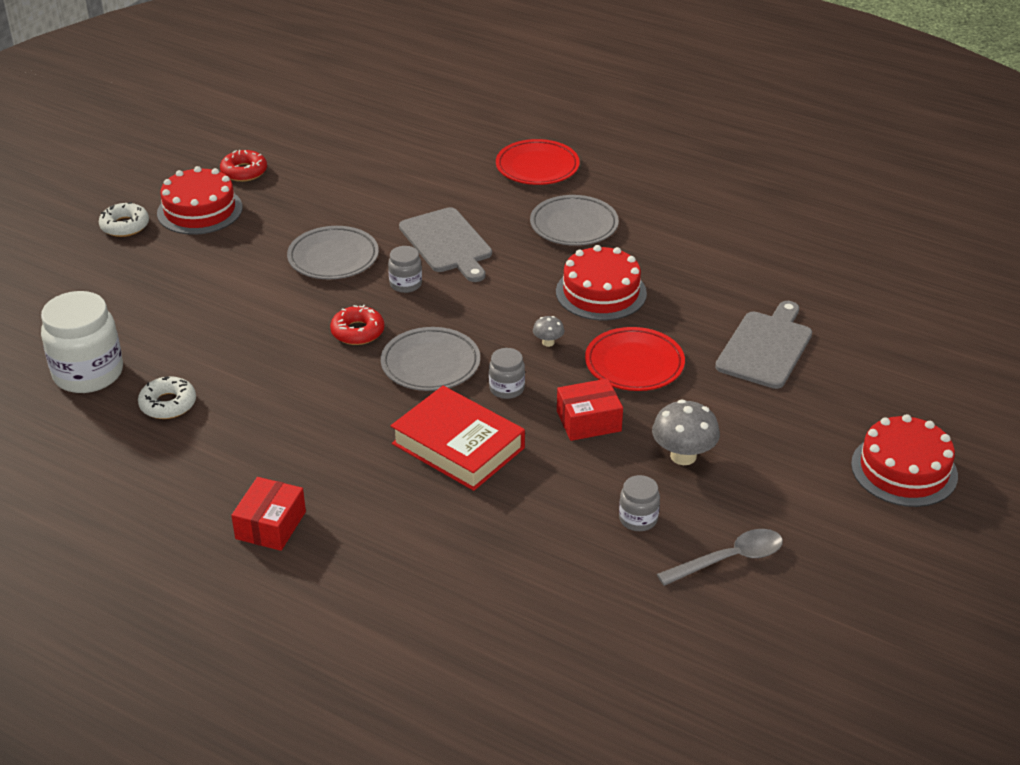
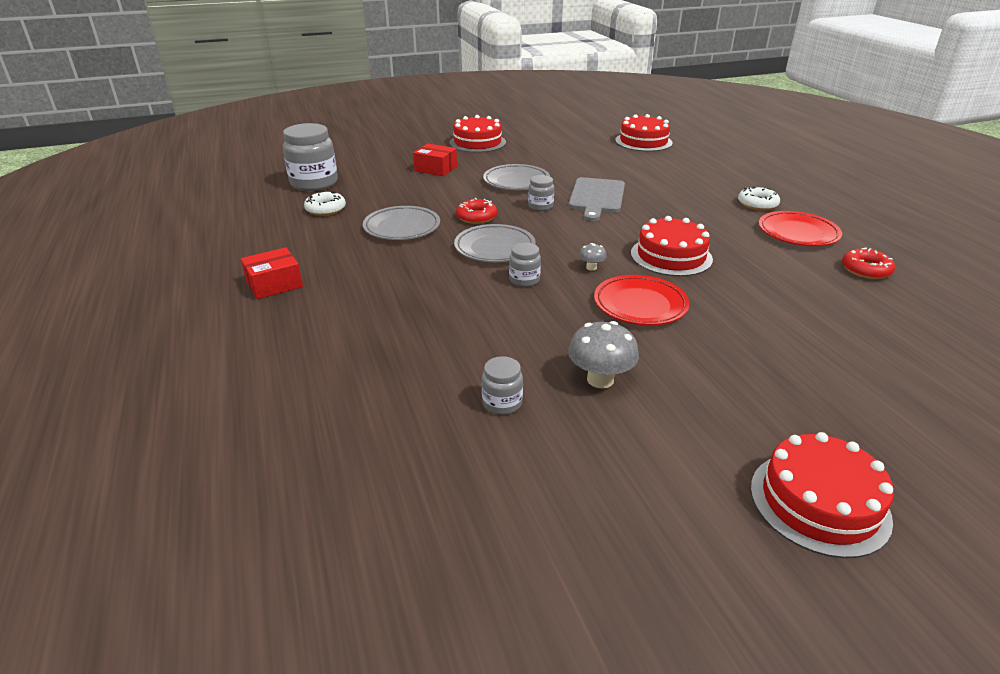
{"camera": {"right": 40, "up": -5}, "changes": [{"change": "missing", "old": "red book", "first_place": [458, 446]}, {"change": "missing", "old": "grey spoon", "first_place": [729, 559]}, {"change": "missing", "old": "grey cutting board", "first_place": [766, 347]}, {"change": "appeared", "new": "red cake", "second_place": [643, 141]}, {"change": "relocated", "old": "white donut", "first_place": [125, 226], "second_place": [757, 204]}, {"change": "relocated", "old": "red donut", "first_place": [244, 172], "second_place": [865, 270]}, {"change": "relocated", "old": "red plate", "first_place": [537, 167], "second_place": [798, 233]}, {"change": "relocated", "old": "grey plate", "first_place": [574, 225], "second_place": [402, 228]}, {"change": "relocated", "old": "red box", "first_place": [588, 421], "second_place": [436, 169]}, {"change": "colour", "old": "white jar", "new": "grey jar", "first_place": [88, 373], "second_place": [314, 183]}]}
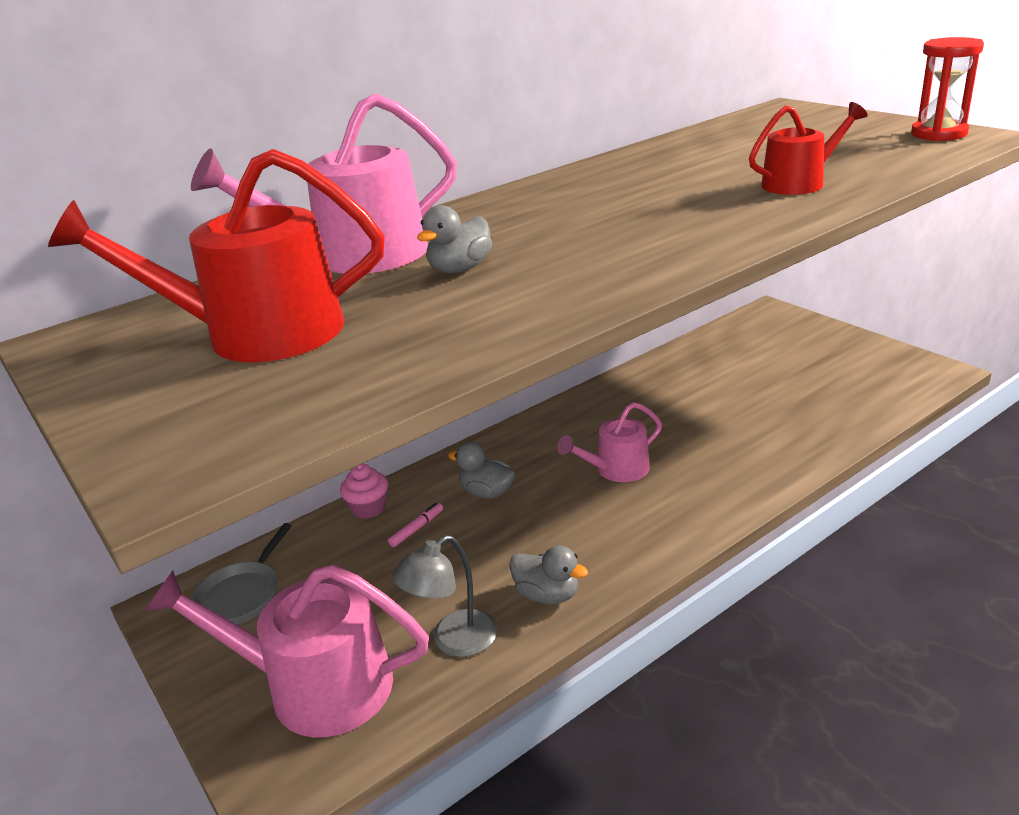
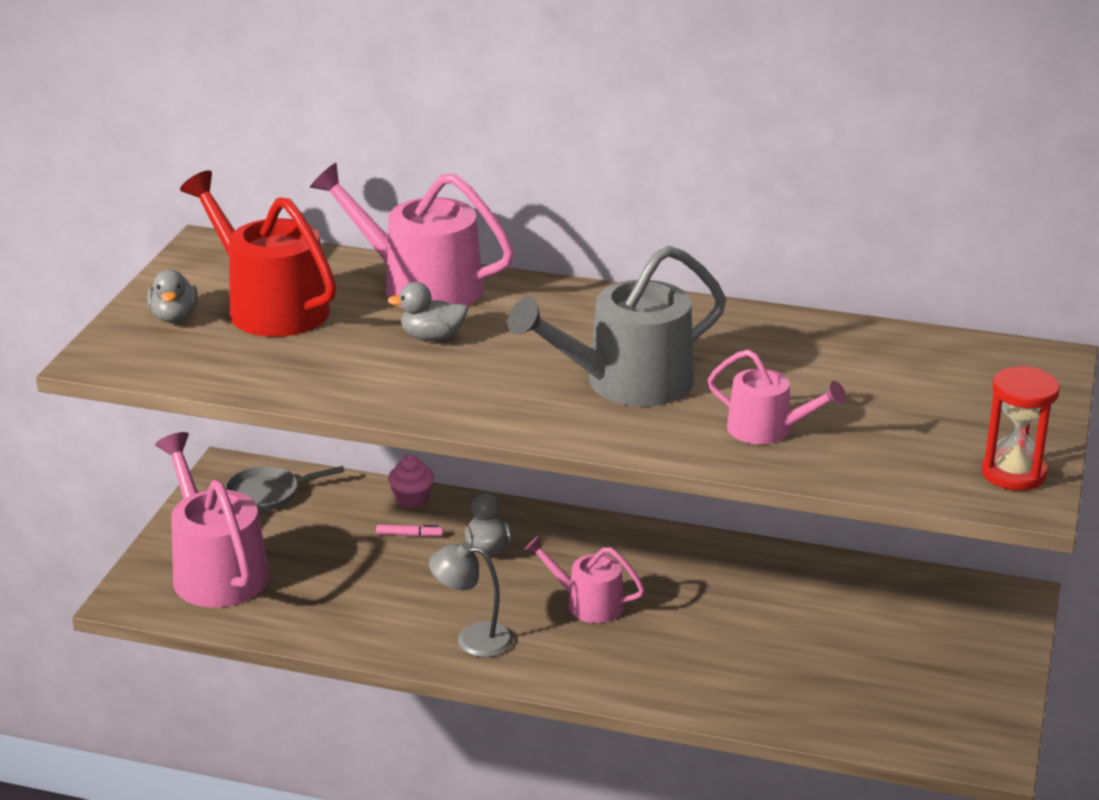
{"camera": {"right": 50, "up": 0}, "changes": [{"change": "appeared", "new": "grey watering can", "second_place": [627, 383]}, {"change": "relocated", "old": "grey lamp", "first_place": [453, 641], "second_place": [473, 638]}, {"change": "relocated", "old": "grey duck", "first_place": [547, 595], "second_place": [174, 317]}, {"change": "colour", "old": "red watering can", "new": "pink watering can", "first_place": [799, 183], "second_place": [767, 430]}]}
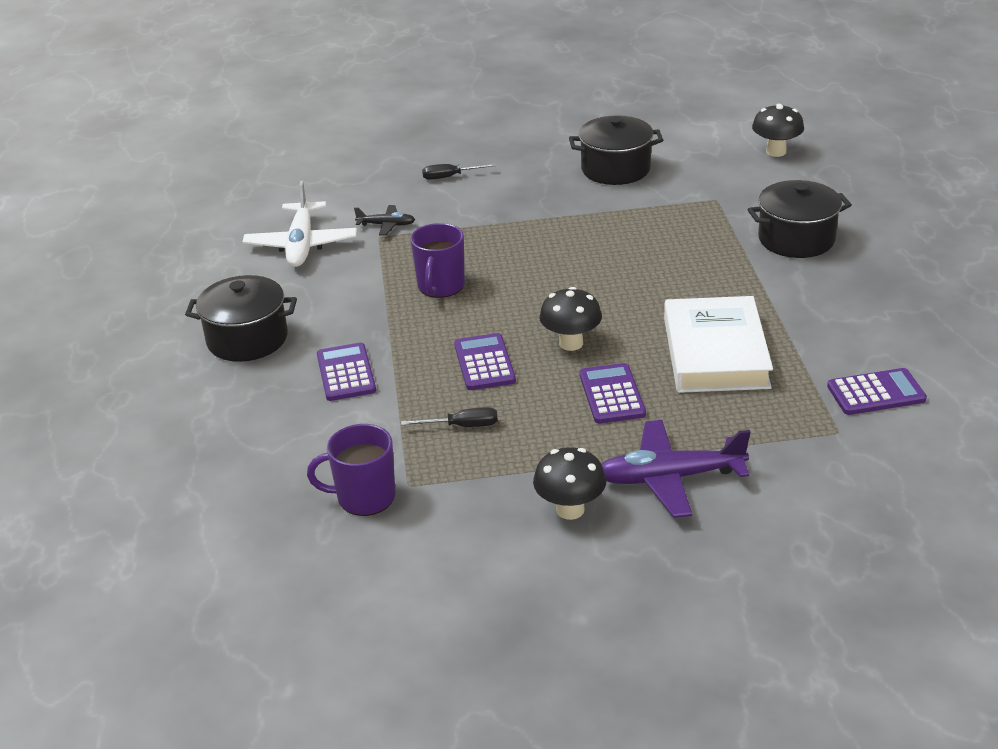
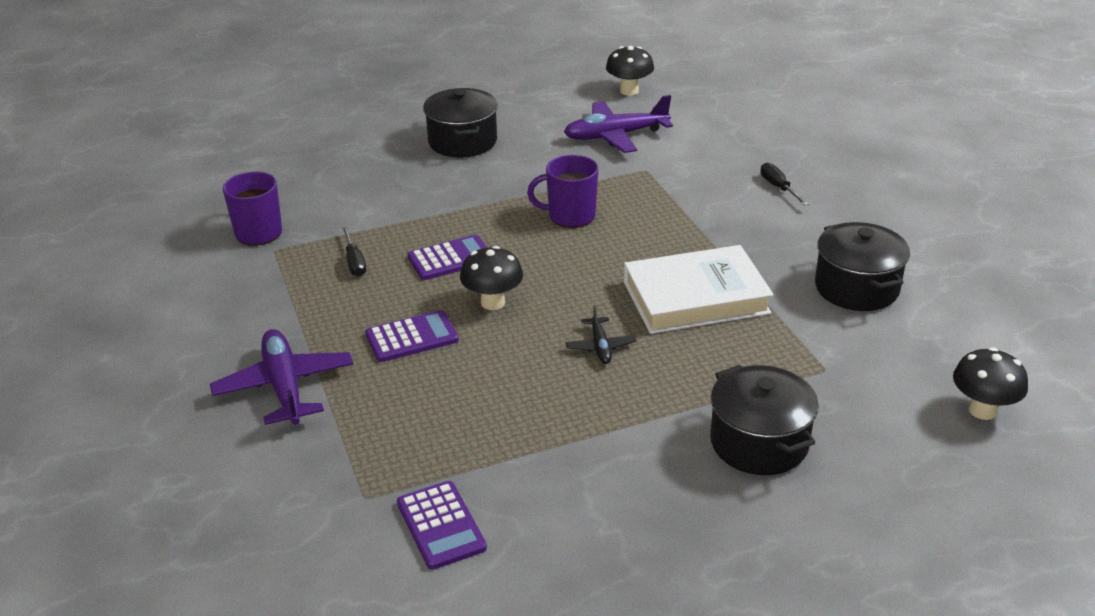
{"camera": {"right": 75, "up": 0}, "changes": [{"change": "missing", "old": "purple calculator", "first_place": [346, 373]}, {"change": "relocated", "old": "black plane", "first_place": [386, 225], "second_place": [600, 347]}, {"change": "relocated", "old": "black mushroom", "first_place": [570, 510], "second_place": [629, 91]}, {"change": "relocated", "old": "white book", "first_place": [715, 353], "second_place": [695, 297]}, {"change": "colour", "old": "white plane", "new": "purple plane", "first_place": [301, 245], "second_place": [615, 136]}]}
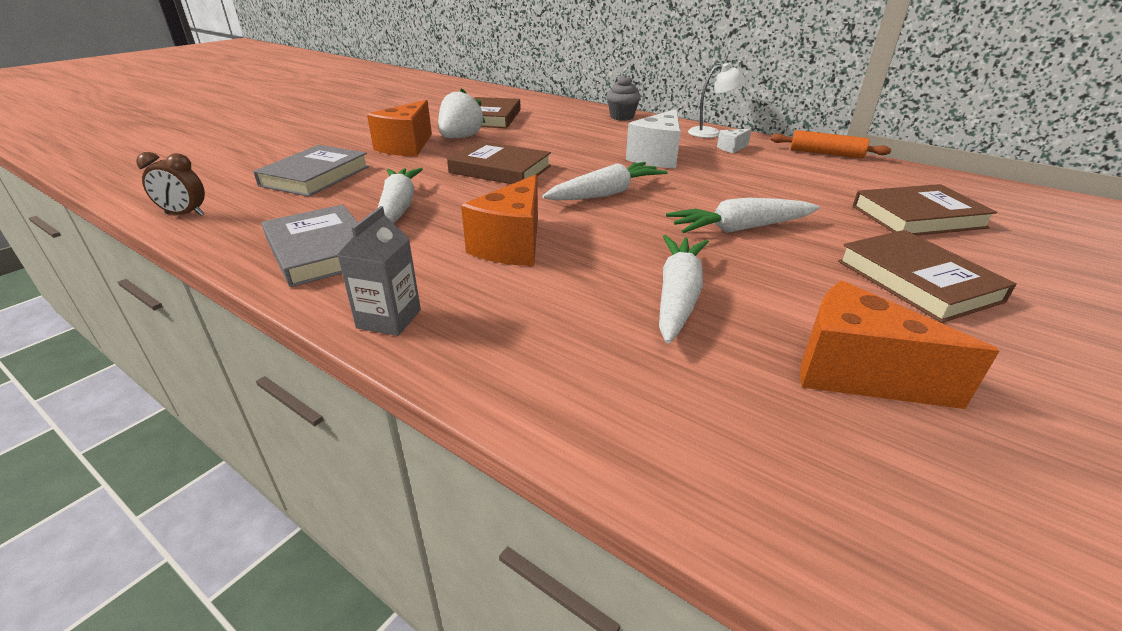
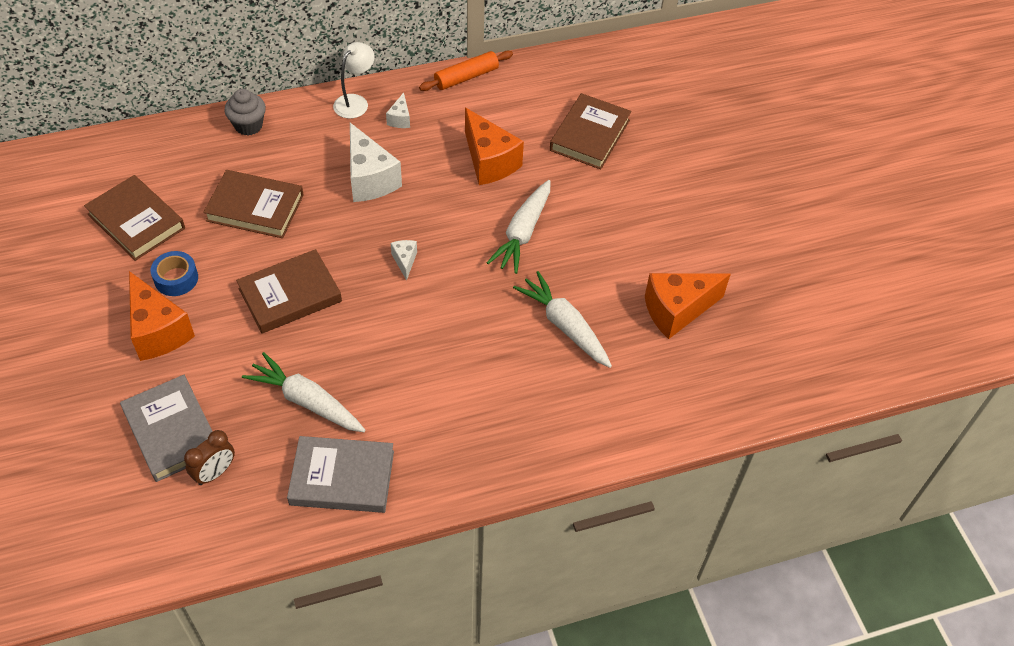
{"camera": {"right": -55, "up": 20}, "changes": [{"change": "missing", "old": "grey carton", "first_place": [389, 319]}, {"change": "relocated", "old": "brown clock", "first_place": [185, 214], "second_place": [215, 472]}, {"change": "relocated", "old": "orange cheese", "first_place": [512, 245], "second_place": [489, 162]}, {"change": "relocated", "old": "brown book", "first_place": [917, 281], "second_place": [255, 208]}, {"change": "exchanged", "old": "white strawberry", "new": "blue tape", "first_place": [460, 138], "second_place": [176, 278]}, {"change": "exchanged", "old": "white carrot", "new": "white cheese", "first_place": [606, 194], "second_place": [405, 261]}]}
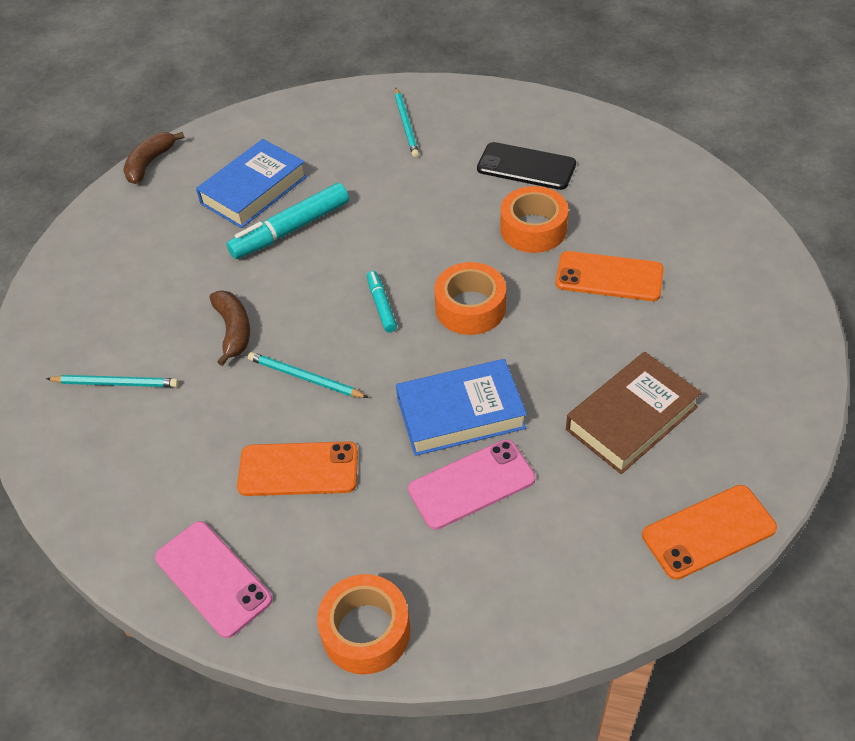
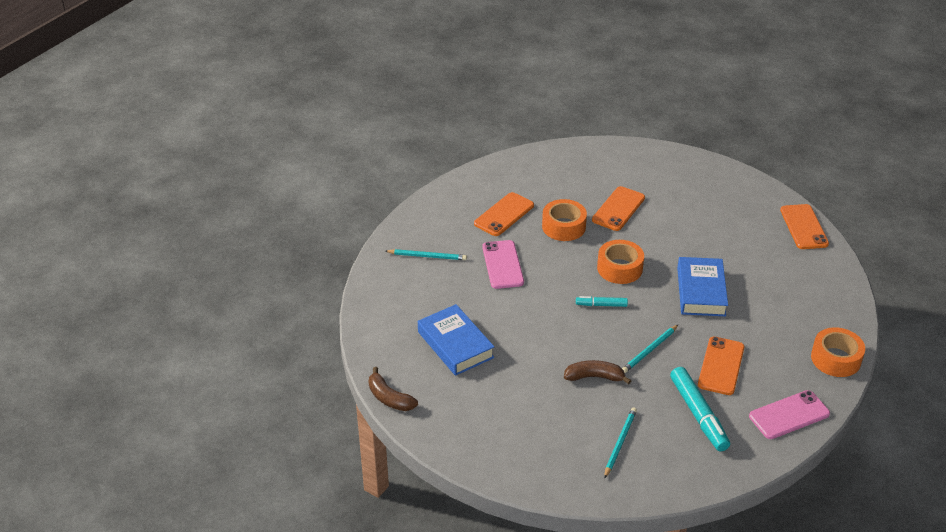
{"camera": {"right": -75, "up": -10}, "changes": [{"change": "missing", "old": "brown book", "first_place": [631, 418]}, {"change": "relocated", "old": "turquoise marker", "first_place": [291, 229], "second_place": [698, 414]}, {"change": "relocated", "old": "pink phone", "first_place": [471, 484], "second_place": [502, 265]}, {"change": "colour", "old": "black phone", "new": "orange phone", "first_place": [526, 167], "second_place": [504, 215]}]}
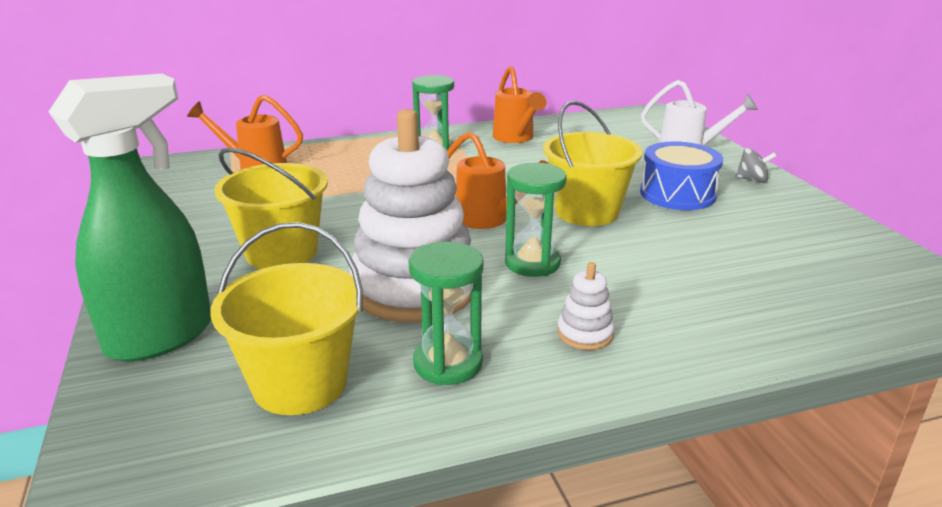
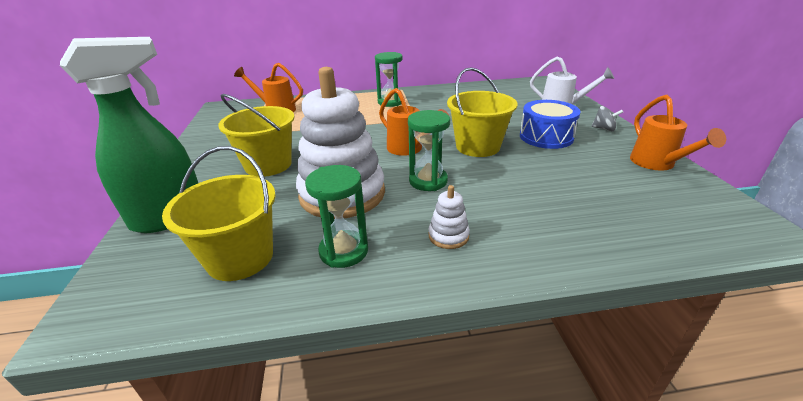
{"camera": {"right": 10, "up": 5}, "changes": [{"change": "relocated", "old": "orange watering can", "first_place": [515, 138], "second_place": [657, 164]}]}
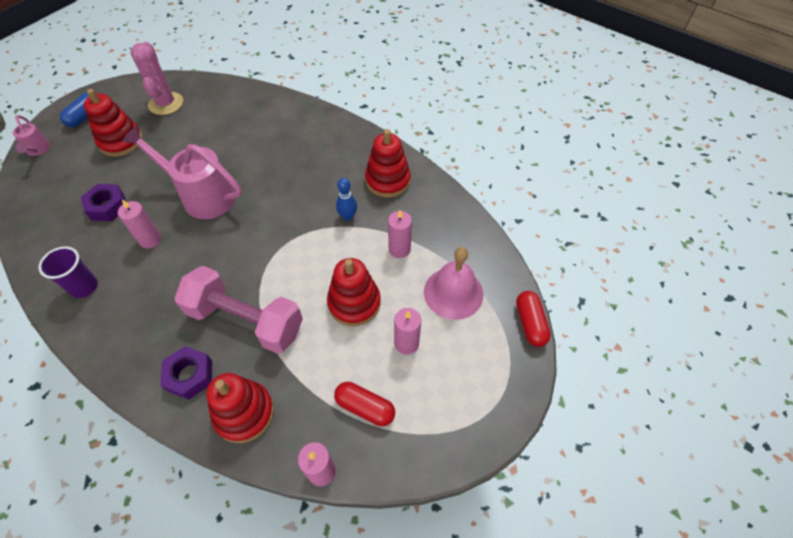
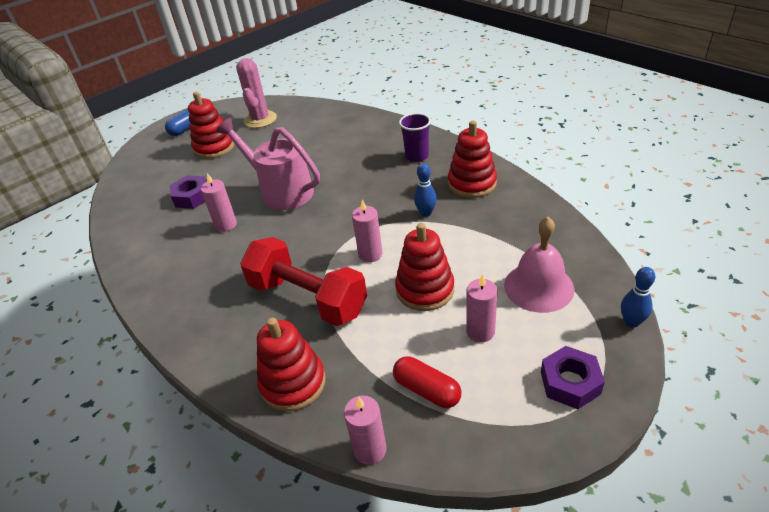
{"camera": {"right": 15, "up": -15}, "changes": [{"change": "missing", "old": "pink watering can", "first_place": [37, 150]}, {"change": "relocated", "old": "purple cup", "first_place": [84, 287], "second_place": [417, 156]}, {"change": "relocated", "old": "purple nut", "first_place": [189, 375], "second_place": [570, 383]}, {"change": "relocated", "old": "pink candle", "first_place": [399, 249], "second_place": [370, 254]}, {"change": "exchanged", "old": "red capsule", "new": "blue bowling pin", "first_place": [530, 323], "second_place": [631, 322]}, {"change": "colour", "old": "pink dumbbell", "new": "red dumbbell", "first_place": [246, 320], "second_place": [307, 298]}]}
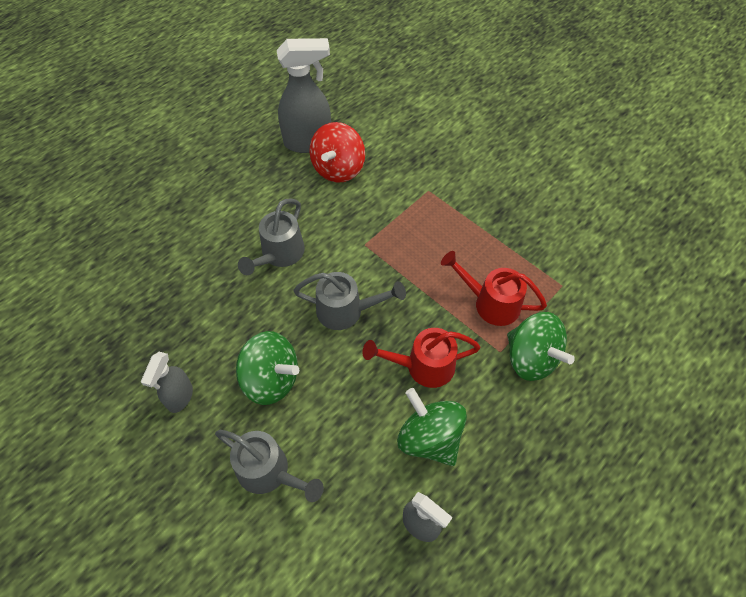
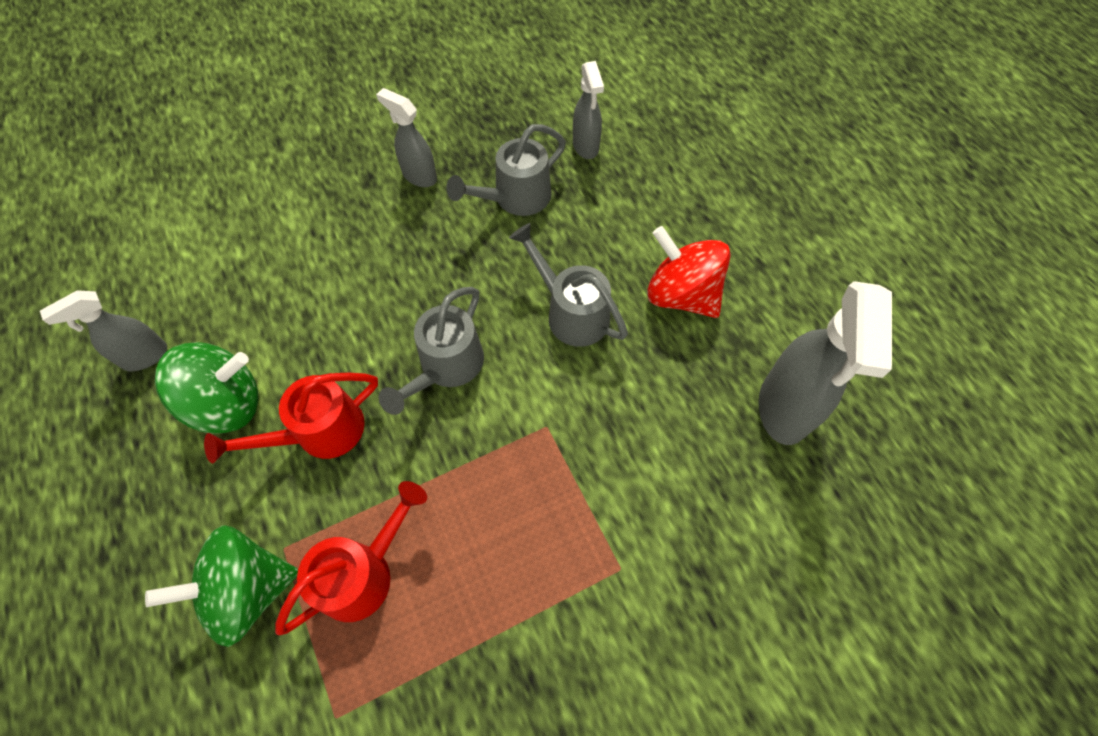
{"camera": {"right": 110, "up": 5}, "changes": [{"change": "missing", "old": "green spinning top", "first_place": [271, 379]}, {"change": "appeared", "new": "grey spray bottle", "second_place": [585, 147]}, {"change": "relocated", "old": "grey watering can", "first_place": [269, 472], "second_place": [515, 198]}, {"change": "relocated", "old": "red spinning top", "first_place": [338, 169], "second_place": [681, 294]}, {"change": "spun", "old": "red watering can", "first_place": [423, 366], "second_place": [319, 432], "degrees": -135}]}
